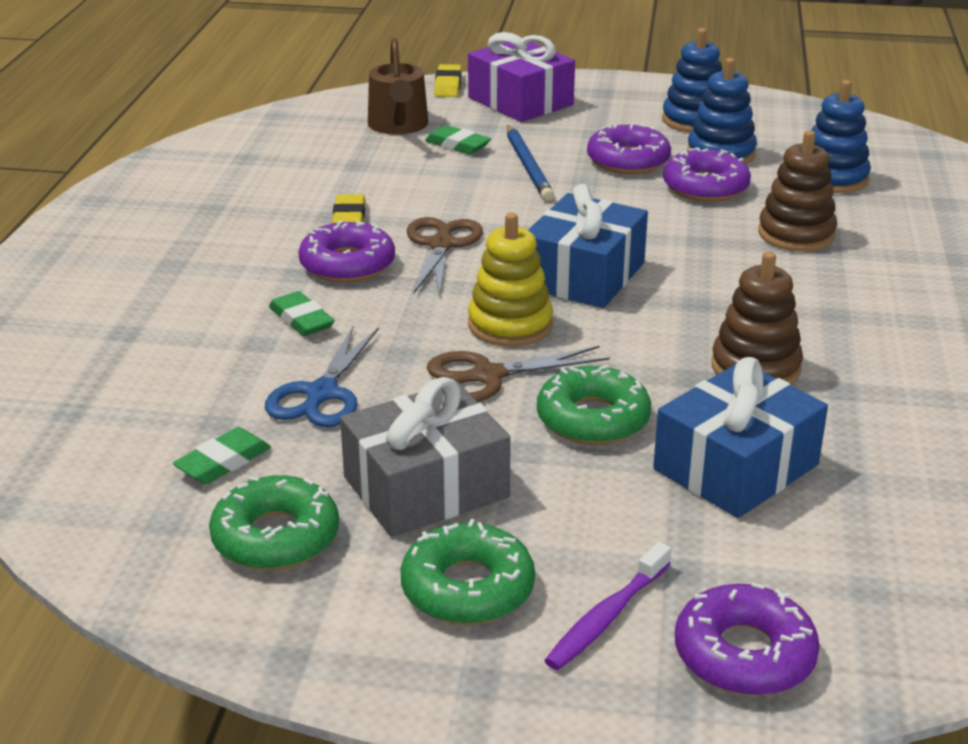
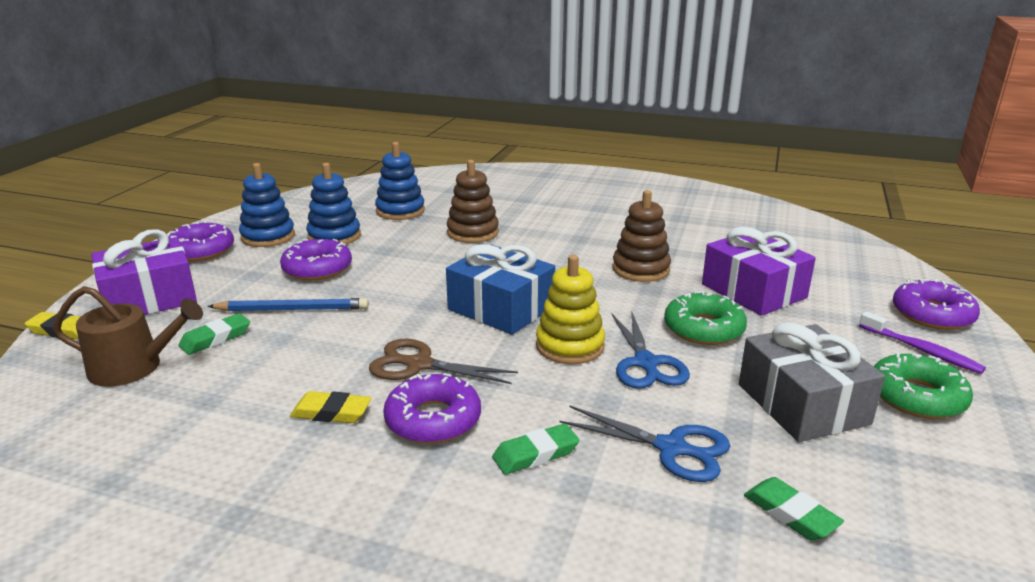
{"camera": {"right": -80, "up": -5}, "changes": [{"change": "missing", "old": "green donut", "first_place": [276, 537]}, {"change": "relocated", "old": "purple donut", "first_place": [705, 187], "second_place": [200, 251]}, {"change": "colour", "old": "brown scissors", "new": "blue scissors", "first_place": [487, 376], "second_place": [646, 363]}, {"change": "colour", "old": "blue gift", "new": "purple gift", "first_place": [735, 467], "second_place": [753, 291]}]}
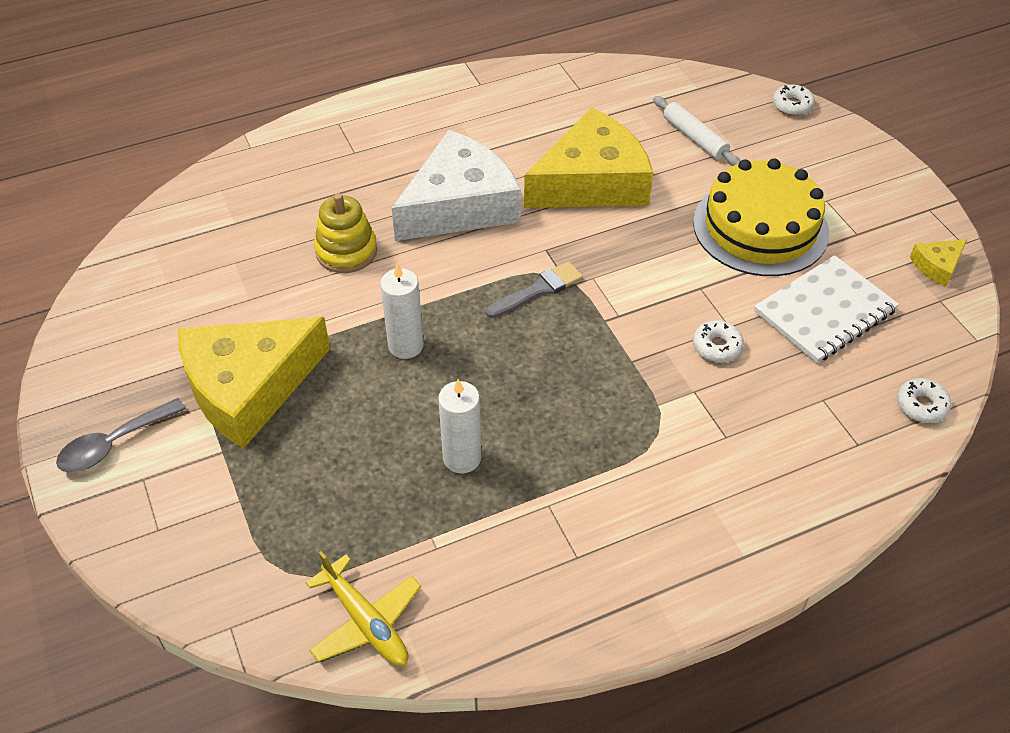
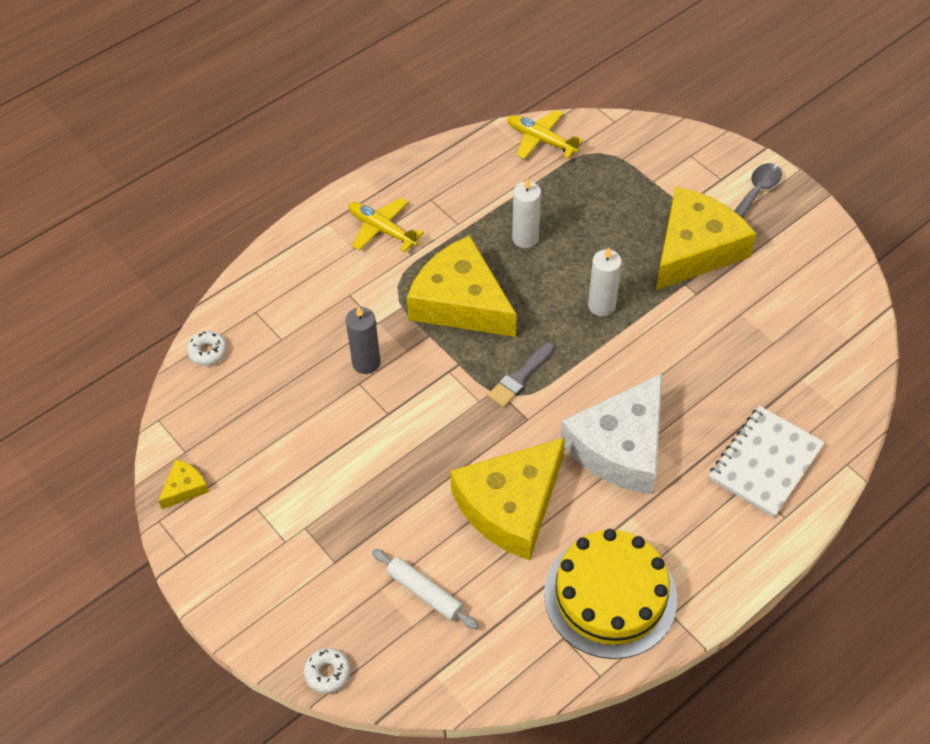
{"camera": {"right": 165, "up": 5}, "changes": [{"change": "missing", "old": "yellow stacking toy", "first_place": [346, 251]}, {"change": "appeared", "new": "yellow plane", "second_place": [382, 229]}, {"change": "appeared", "new": "yellow cheese", "second_place": [461, 302]}, {"change": "relocated", "old": "yellow cake", "first_place": [760, 227], "second_place": [610, 595]}, {"change": "relocated", "old": "white notebook", "first_place": [824, 311], "second_place": [765, 463]}, {"change": "exchanged", "old": "white donut", "new": "grey candle", "first_place": [717, 346], "second_place": [366, 363]}]}
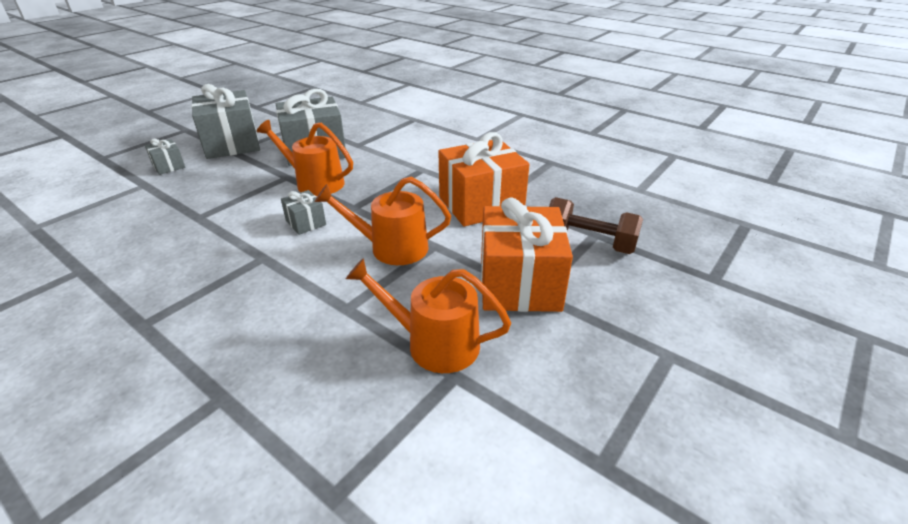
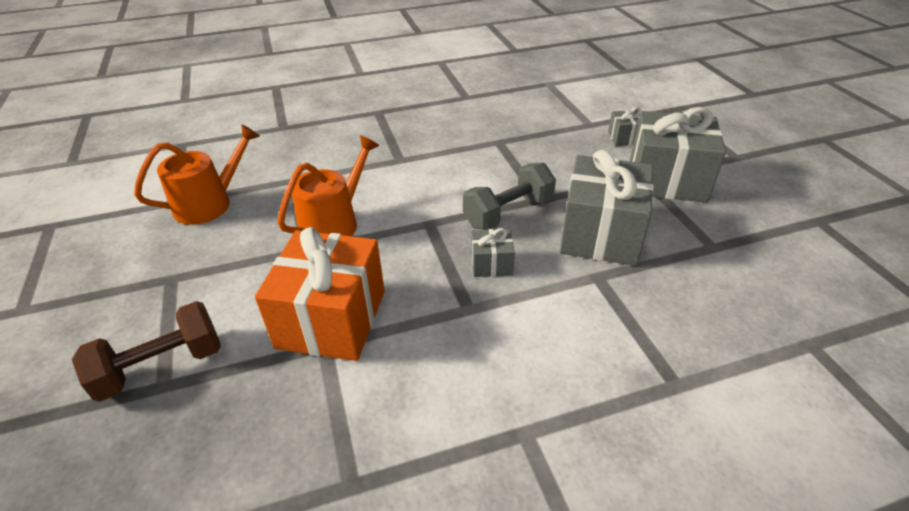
{"camera": {"right": 125, "up": 5}, "changes": [{"change": "missing", "old": "orange gift", "first_place": [519, 283]}, {"change": "relocated", "old": "grey gift", "first_place": [306, 222], "second_place": [491, 264]}, {"change": "exchanged", "old": "orange watering can", "new": "grey dumbbell", "first_place": [315, 183], "second_place": [508, 213]}]}
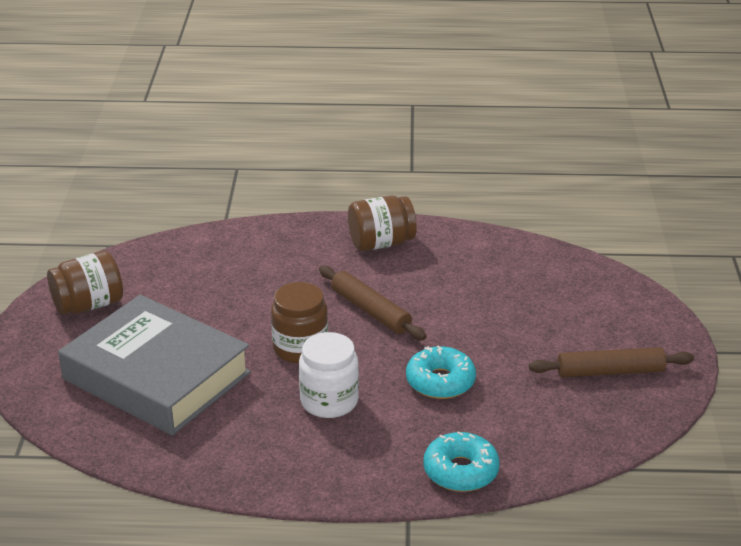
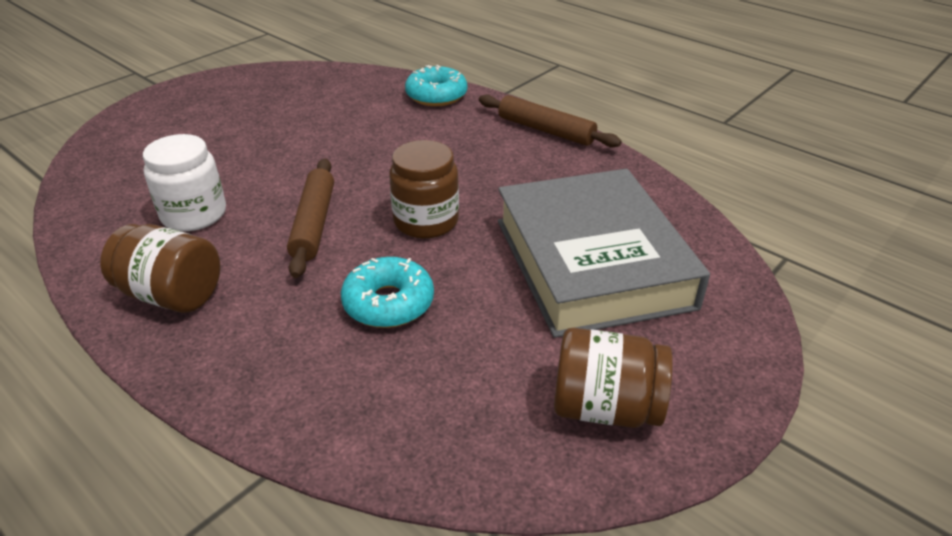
{"camera": {"right": -140, "up": 5}, "changes": [{"change": "relocated", "old": "white jar", "first_place": [329, 401], "second_place": [194, 214]}, {"change": "relocated", "old": "turquoise donut", "first_place": [440, 381], "second_place": [388, 303]}, {"change": "relocated", "old": "brown rolling pin", "first_place": [610, 372], "second_place": [546, 130]}]}
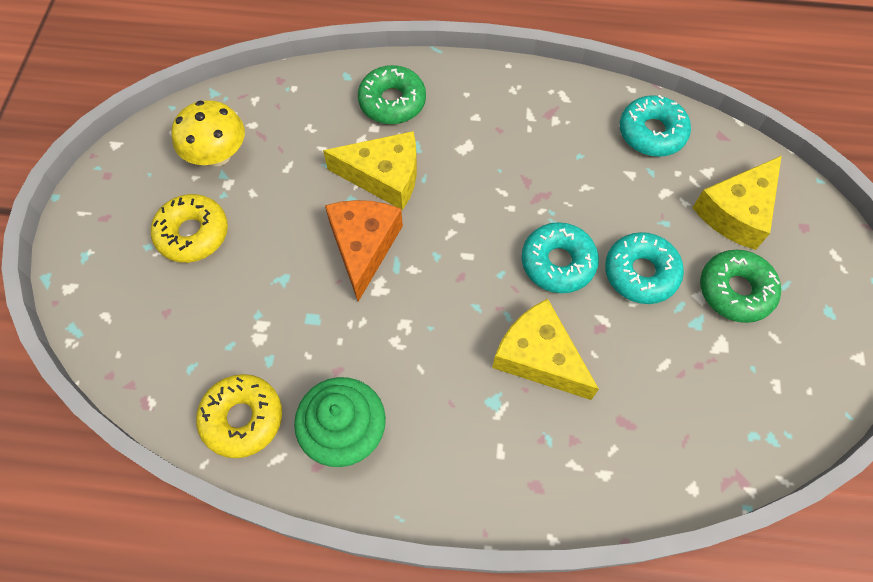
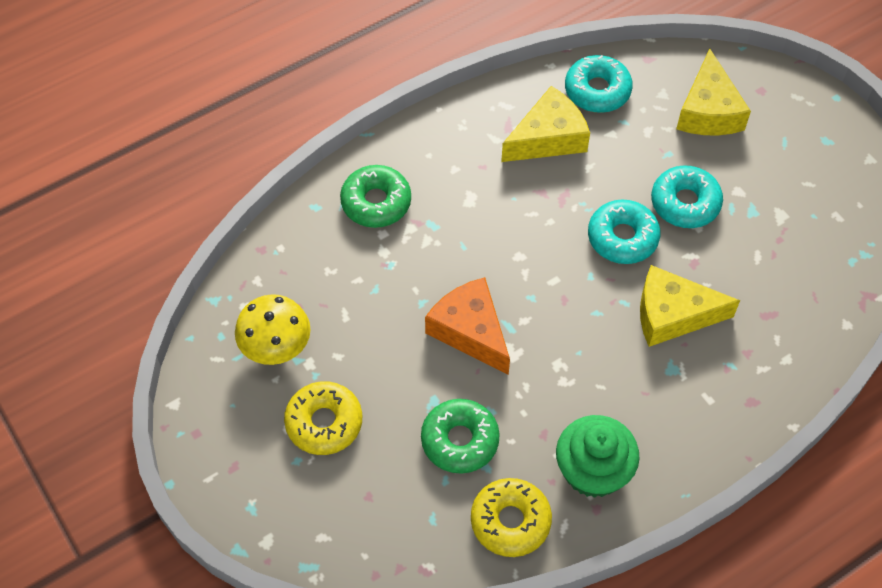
{"camera": {"right": -40, "up": -5}, "changes": [{"change": "relocated", "old": "yellow cheese", "first_place": [384, 176], "second_place": [548, 138]}, {"change": "relocated", "old": "green donut", "first_place": [735, 290], "second_place": [460, 440]}]}
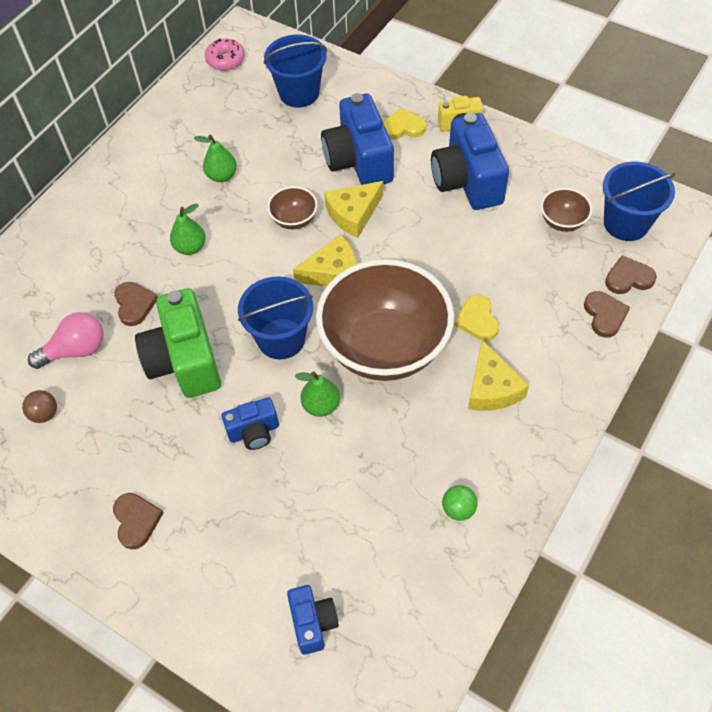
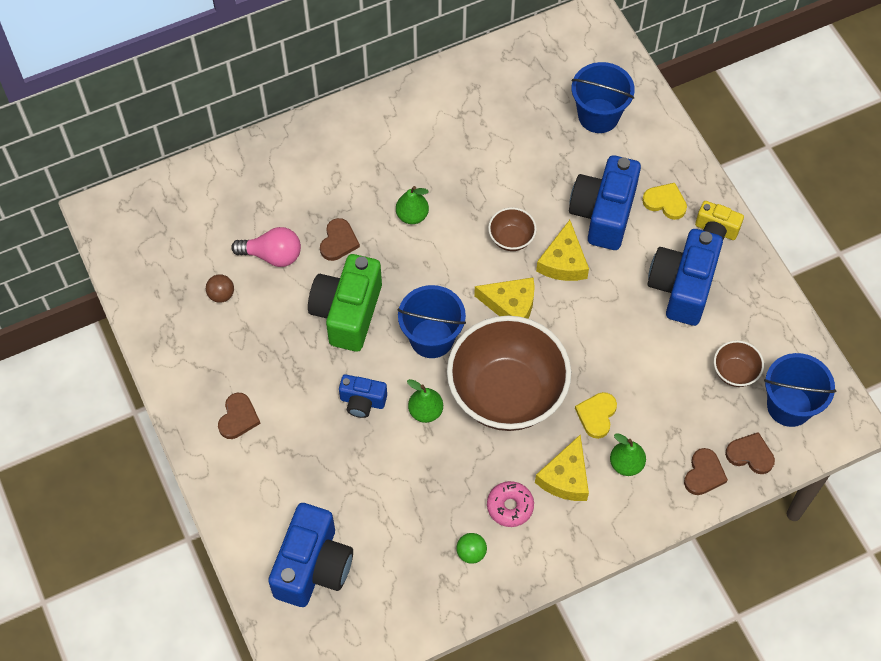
{"camera": {"right": 30, "up": 5}, "changes": [{"change": "relocated", "old": "green pear", "first_place": [222, 176], "second_place": [626, 464]}, {"change": "relocated", "old": "pink donut", "first_place": [225, 60], "second_place": [510, 506]}, {"change": "spun", "old": "yellow cheese", "first_place": [353, 214], "second_place": [563, 262], "degrees": -75}, {"change": "size", "old": "blue camera", "first_place": [313, 623], "second_place": [313, 566], "factor": 1.86}]}
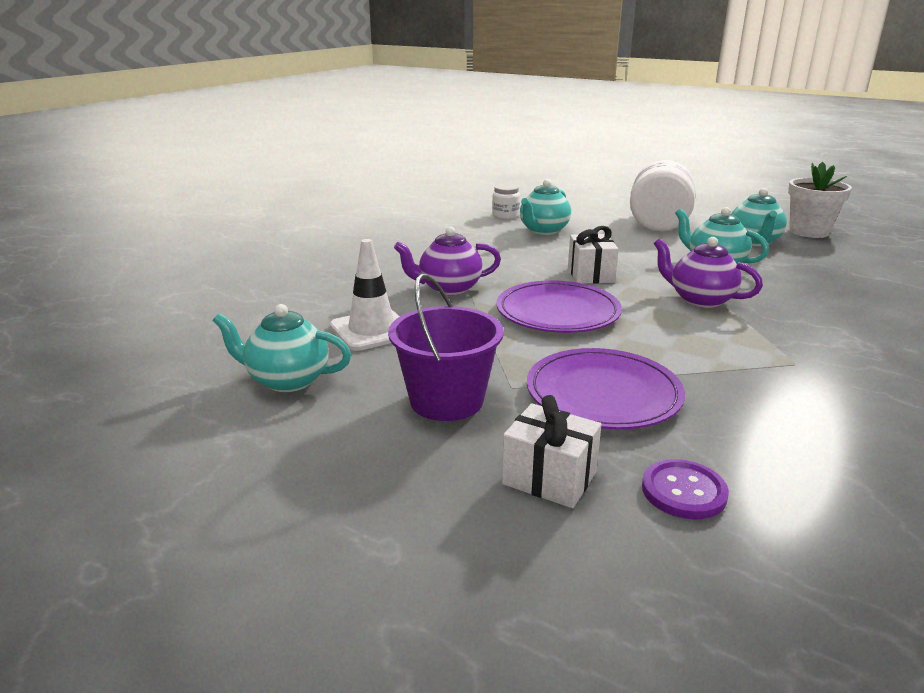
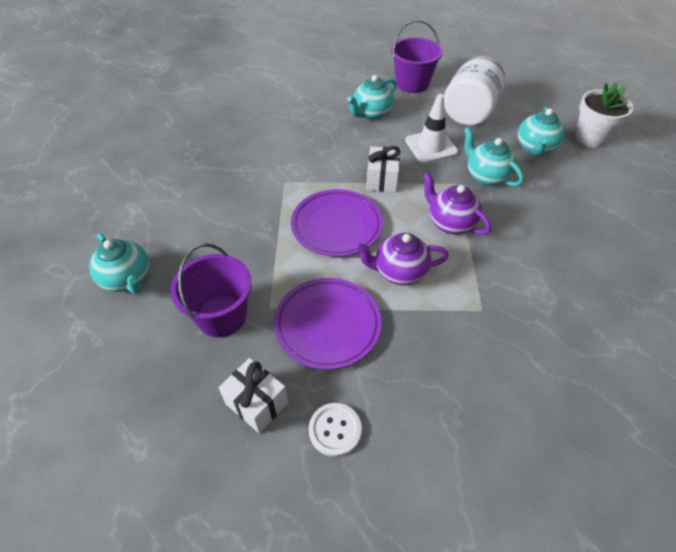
{"camera": {"right": 10, "up": 25}, "changes": [{"change": "missing", "old": "white jar", "first_place": [505, 216]}, {"change": "appeared", "new": "purple bucket", "second_place": [412, 84]}, {"change": "relocated", "old": "white traffic cone", "first_place": [372, 330], "second_place": [431, 146]}, {"change": "relocated", "old": "purple teapot", "first_place": [449, 288], "second_place": [399, 272]}, {"change": "colour", "old": "purple button", "new": "white button", "first_place": [683, 491], "second_place": [335, 430]}, {"change": "spun", "old": "turquoise teapot", "first_place": [287, 380], "second_place": [127, 279], "degrees": -150}]}
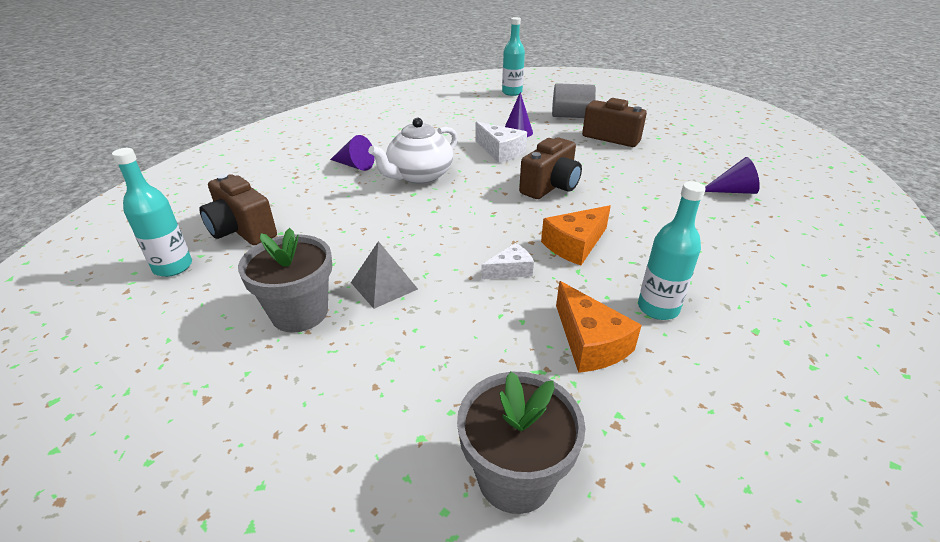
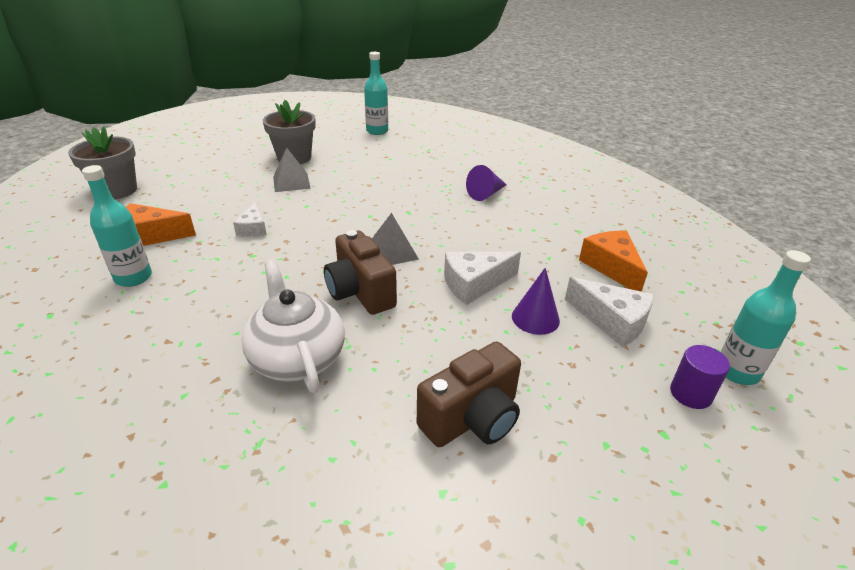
{"camera": {"right": 110, "up": 0}, "changes": [{"change": "missing", "old": "brown camera", "first_place": [242, 230]}, {"change": "missing", "old": "grey cylinder", "first_place": [571, 116]}, {"change": "missing", "old": "purple cone", "first_place": [732, 191]}, {"change": "appeared", "new": "grey pyramid", "second_place": [392, 252]}, {"change": "appeared", "new": "white cheese", "second_place": [612, 321]}, {"change": "appeared", "new": "purple cylinder", "second_place": [690, 394]}, {"change": "relocated", "old": "white teapot", "first_place": [419, 176], "second_place": [297, 357]}, {"change": "relocated", "old": "orange cheese", "first_place": [575, 245], "second_place": [611, 267]}]}
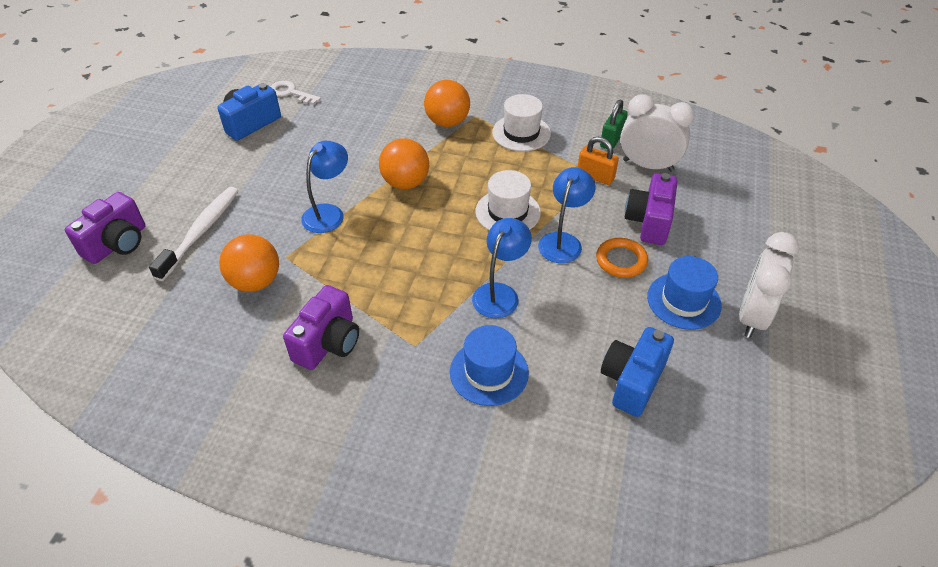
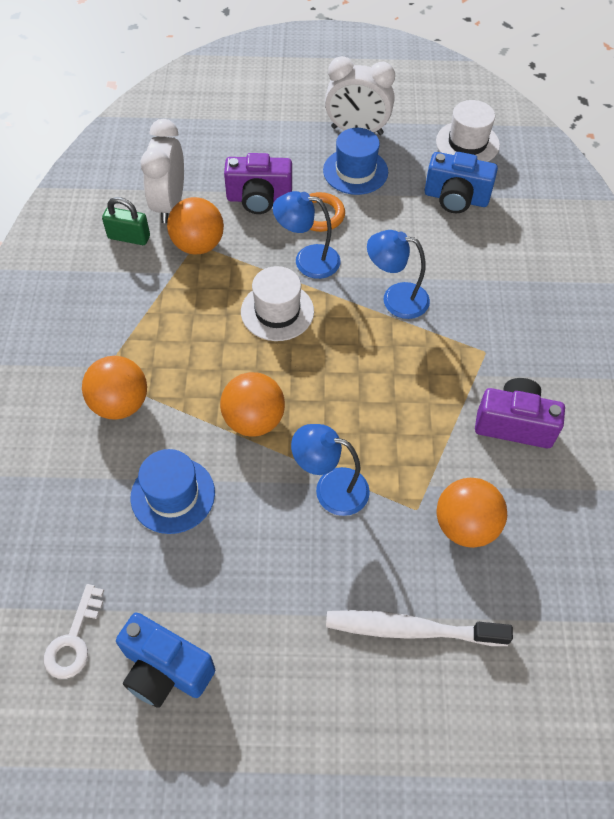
{"camera": {"right": -105, "up": 10}, "changes": [{"change": "missing", "old": "purple camera", "first_place": [117, 244]}, {"change": "relocated", "old": "blue hat", "first_place": [489, 372], "second_place": [173, 495]}, {"change": "relocated", "old": "white hat", "first_place": [521, 133], "second_place": [467, 143]}, {"change": "exchanged", "old": "orange padlock", "new": "orange ball", "first_place": [595, 176], "second_place": [198, 245]}]}
